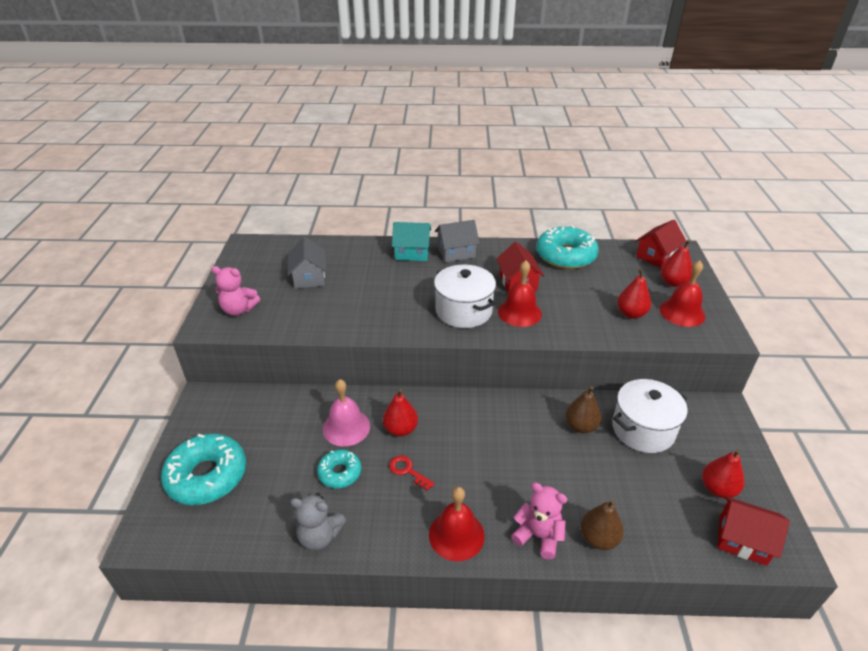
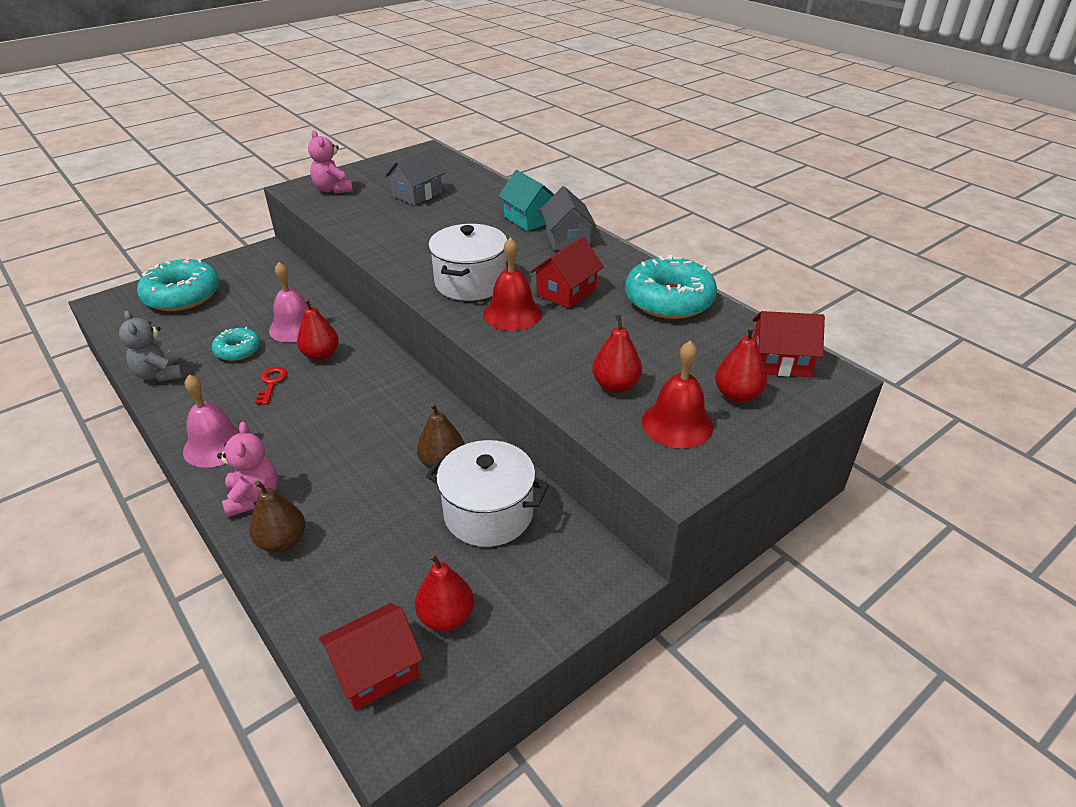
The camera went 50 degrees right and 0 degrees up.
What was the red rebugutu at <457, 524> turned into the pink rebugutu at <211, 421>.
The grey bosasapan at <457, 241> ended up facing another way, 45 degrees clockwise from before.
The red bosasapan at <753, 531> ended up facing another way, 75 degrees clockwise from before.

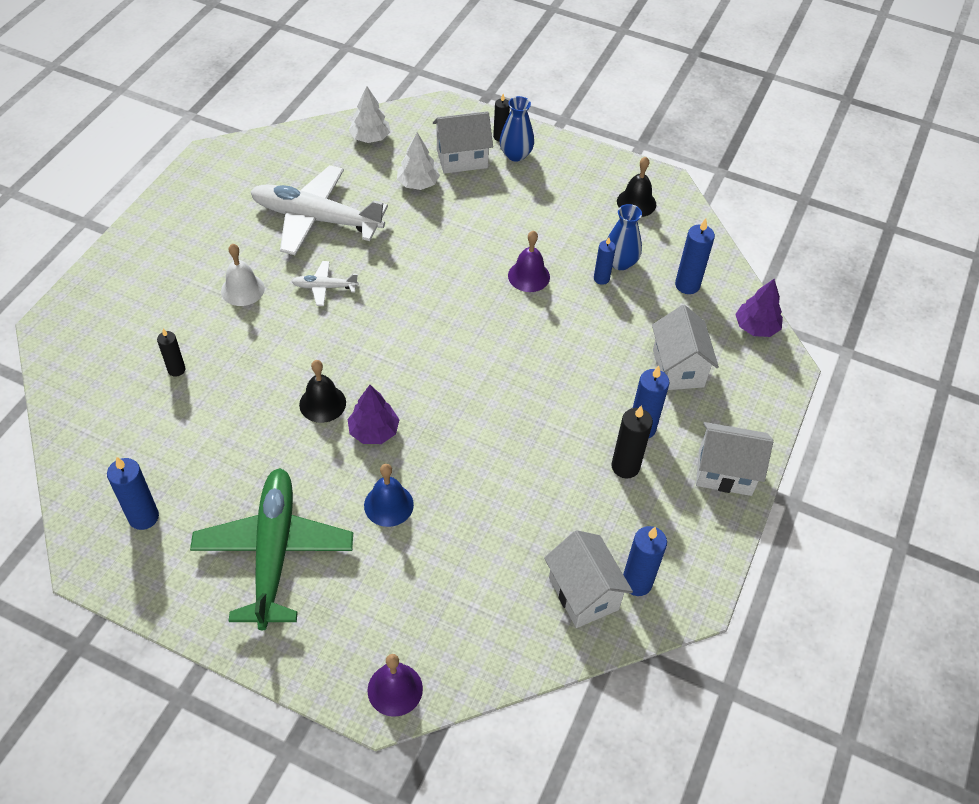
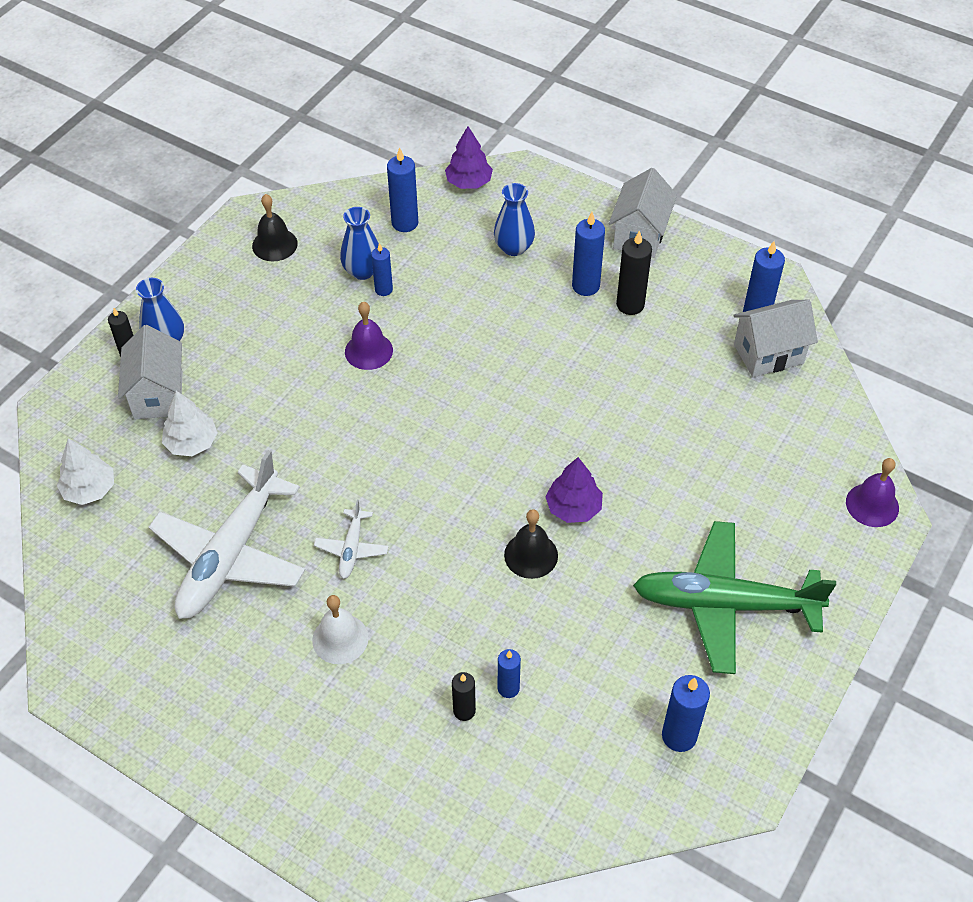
The camera went 80 degrees left and 0 degrees up.
The second view lost the blue rebugutu at <389, 495>.
Where the white bosasapan stood at <685, 347>, the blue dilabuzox came to stand at <514, 219>.
The second view gained the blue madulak at <509, 673>.

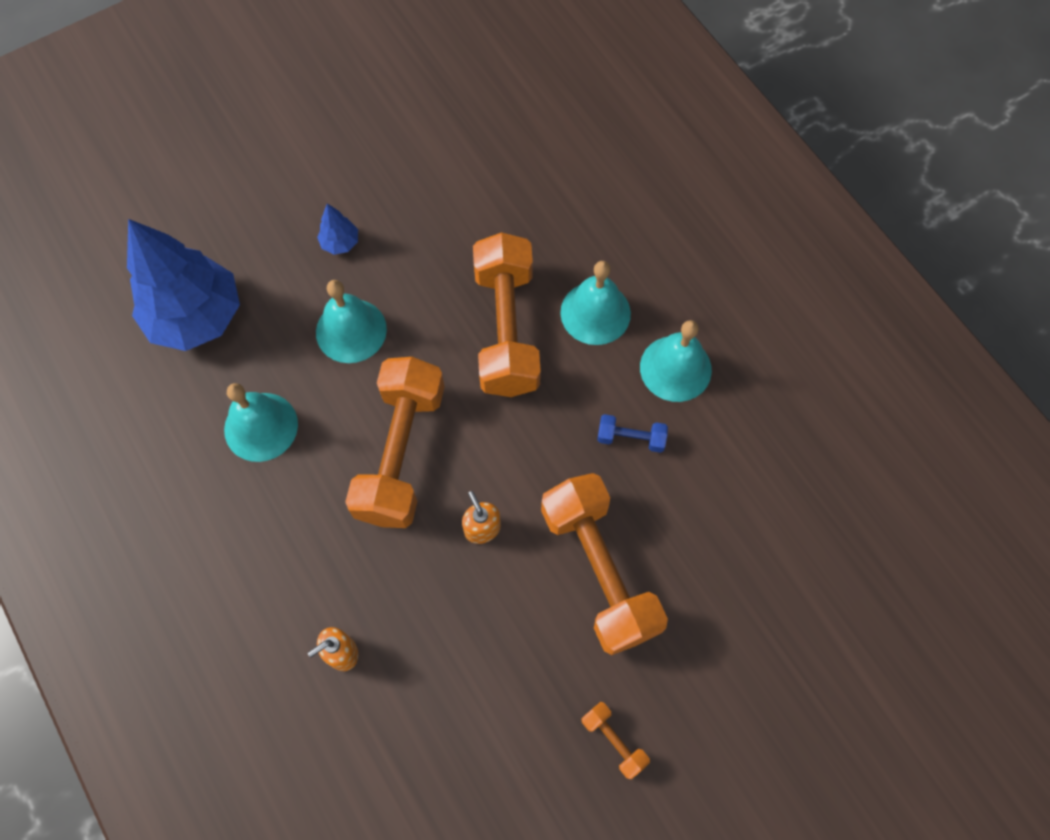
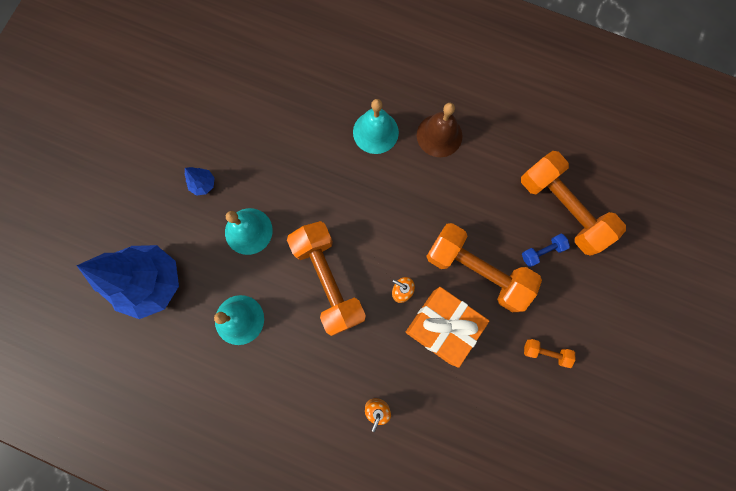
The camera went 35 degrees left and 10 degrees up.
The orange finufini ended up elsewhere, having gone from <507, 314> to <573, 203>.
The blue finufini ended up elsewhere, having gone from <632, 433> to <546, 250>.
What was the turquoise rebugutu at <676, 361> turned into the brown rebugutu at <439, 130>.
The second view gained the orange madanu at <447, 327>.

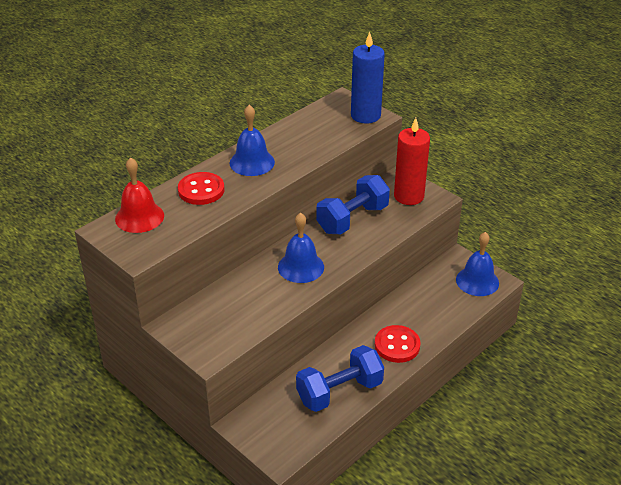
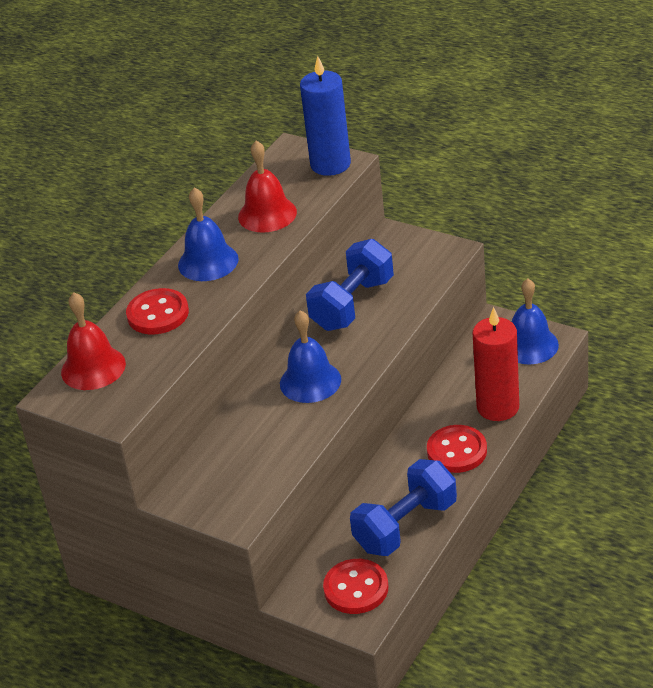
The camera went 10 degrees left and 0 degrees up.
The red madulak ended up elsewhere, having gone from <412, 161> to <496, 364>.
The second view gained the red rebugutu at <267, 186>.
The second view gained the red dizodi at <355, 586>.

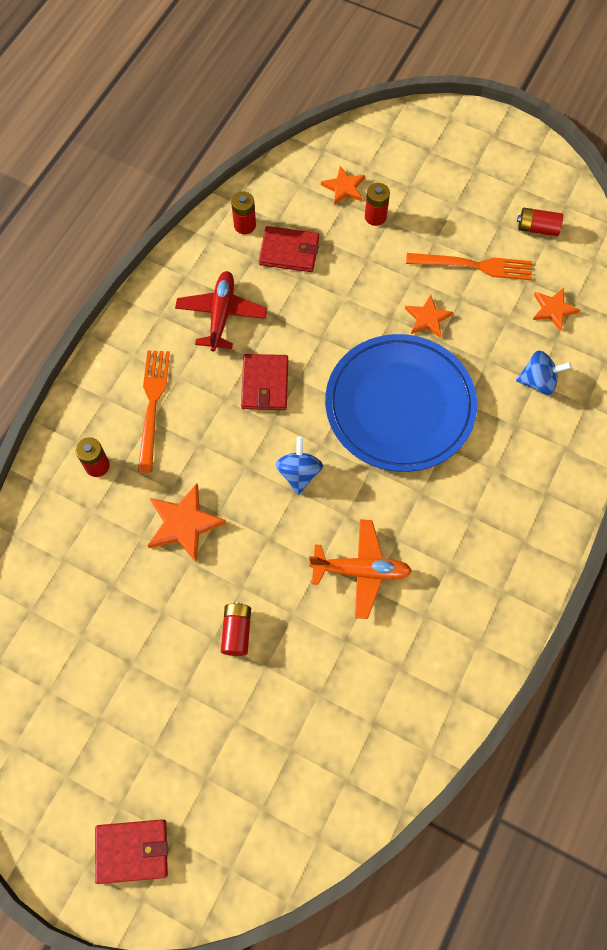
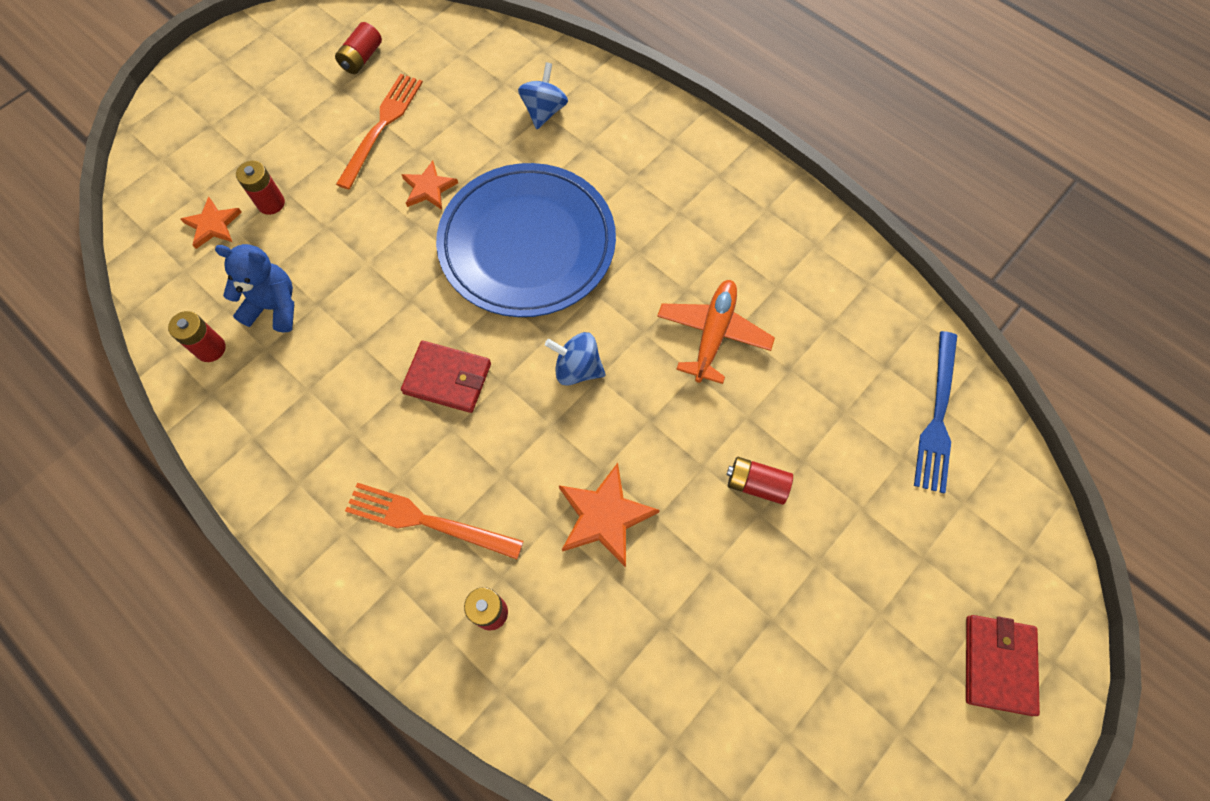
The camera went 75 degrees left and 0 degrees up.
The second view lost the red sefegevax at <221, 311>.
Where the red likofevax stood at <289, 249>, the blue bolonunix came to stand at <254, 288>.
The second view lost the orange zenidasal at <556, 309>.
The second view gained the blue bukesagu at <935, 412>.

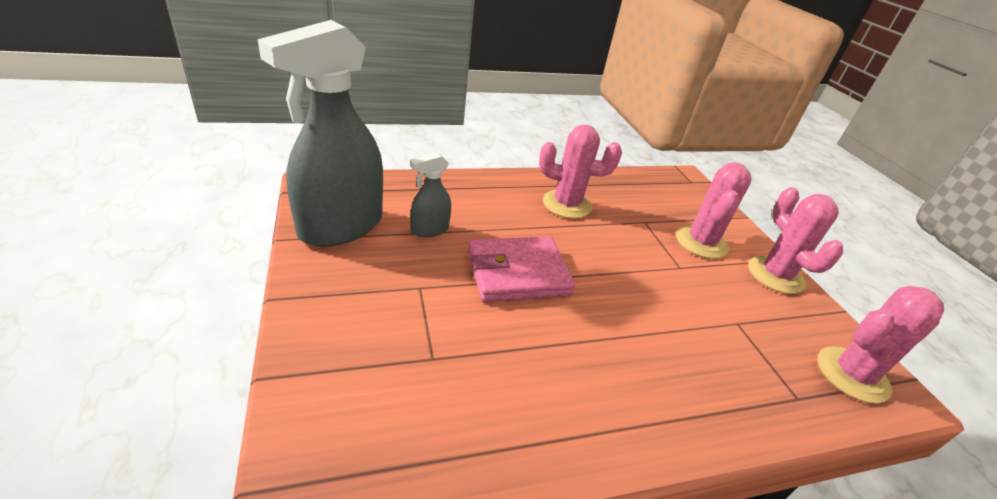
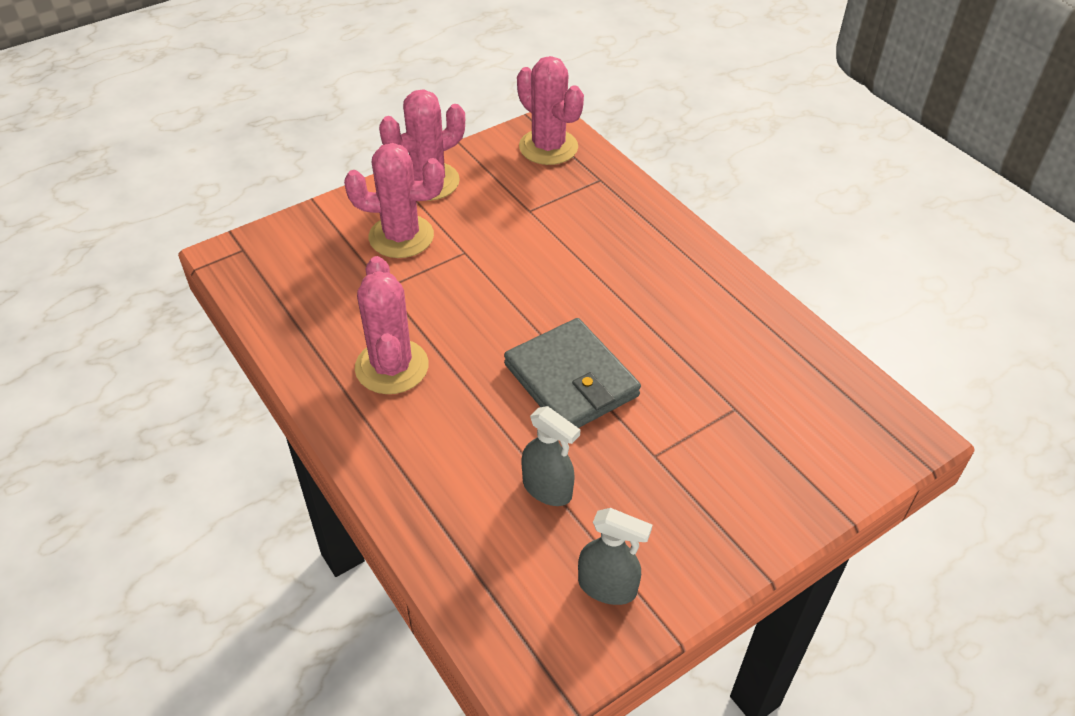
The camera went 105 degrees left and 10 degrees up.
The size of the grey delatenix at <320, 133> changed by a factor of 0.45.
What was the pink likofevax at <521, 269> turned into the grey likofevax at <572, 373>.

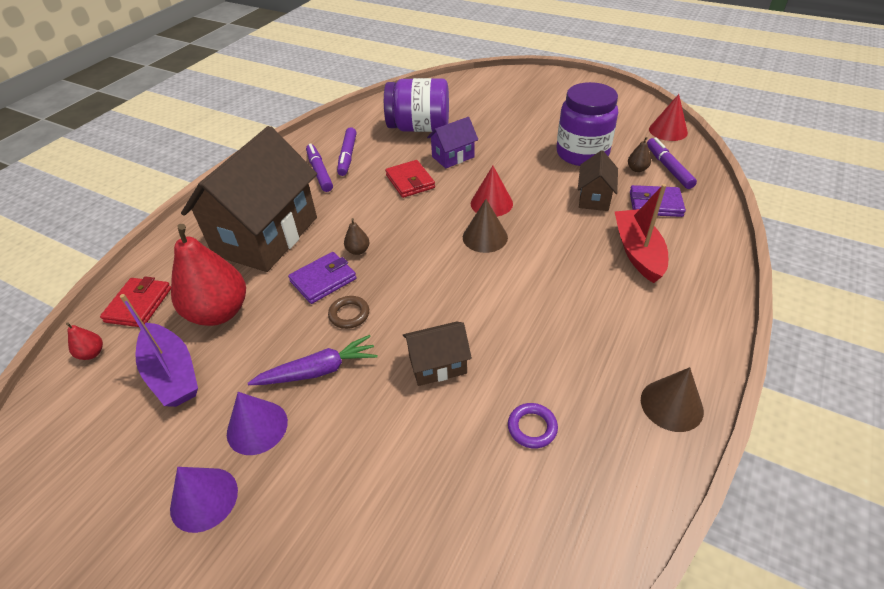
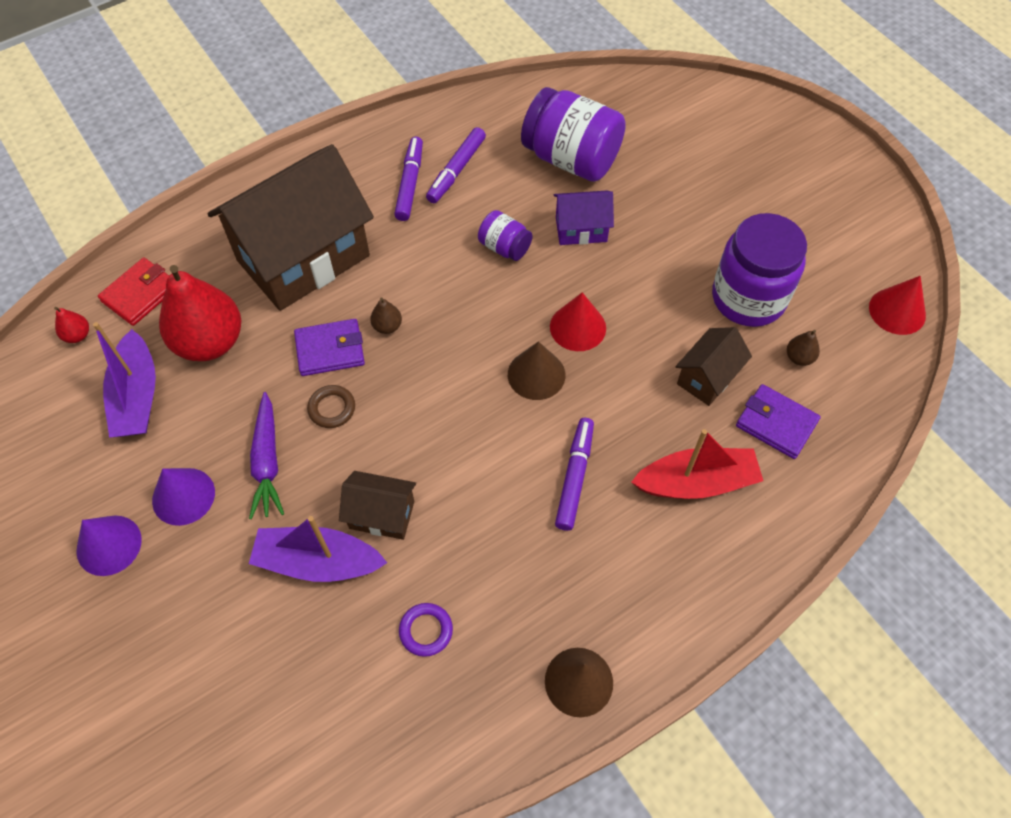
The camera went 25 degrees right and 15 degrees up.
The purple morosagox at <313, 360> ended up facing another way, 75 degrees clockwise from before.
Where the red likofevax stood at <410, 179>, the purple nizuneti came to stand at <505, 235>.
The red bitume at <641, 233> ended up facing another way, 60 degrees clockwise from before.
The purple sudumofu ended up elsewhere, having gone from <672, 163> to <574, 474>.
The second view gained the purple bitume at <318, 549>.

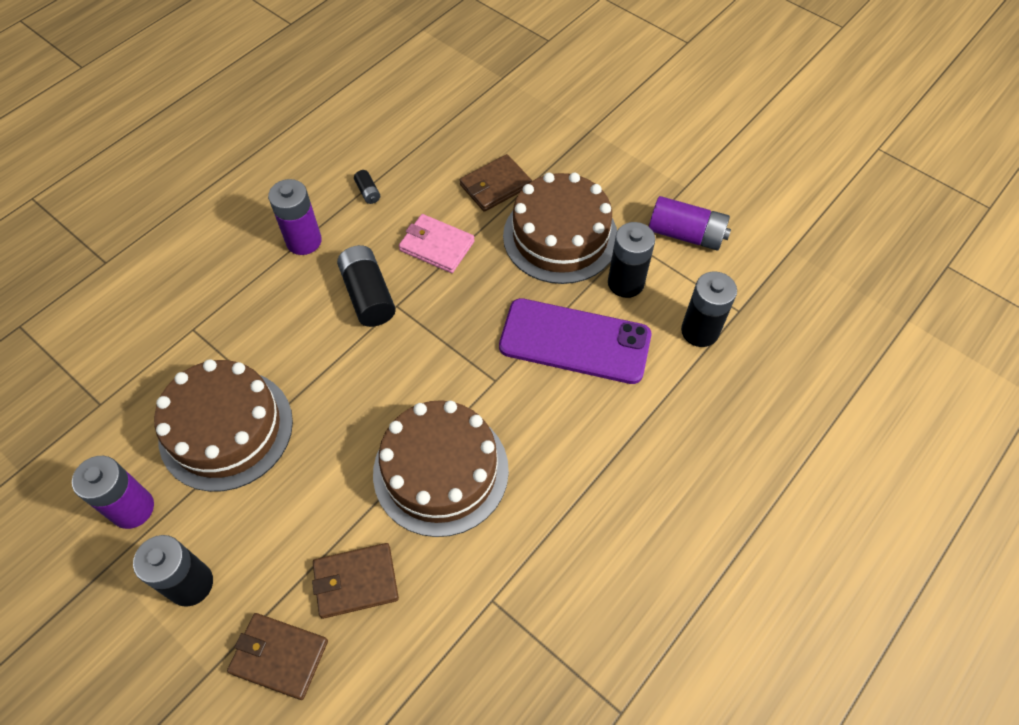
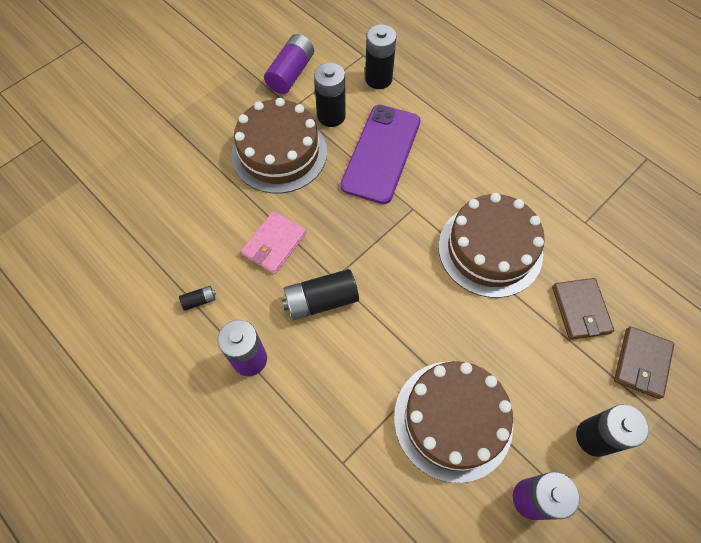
The camera went 85 degrees left and 5 degrees up.
The second view lost the brown likofevax at <496, 183>.

